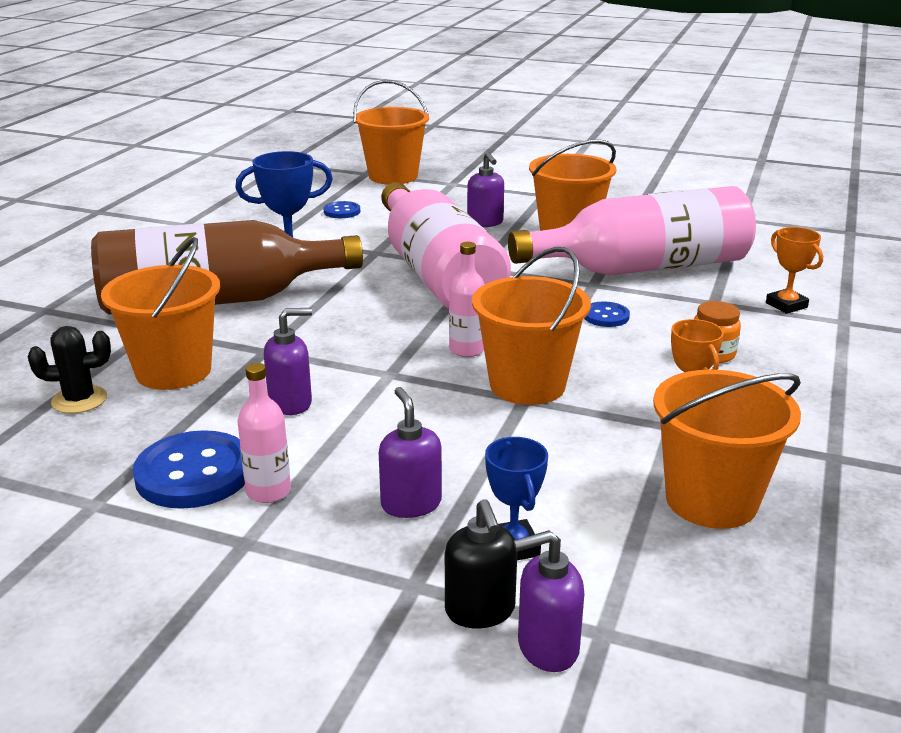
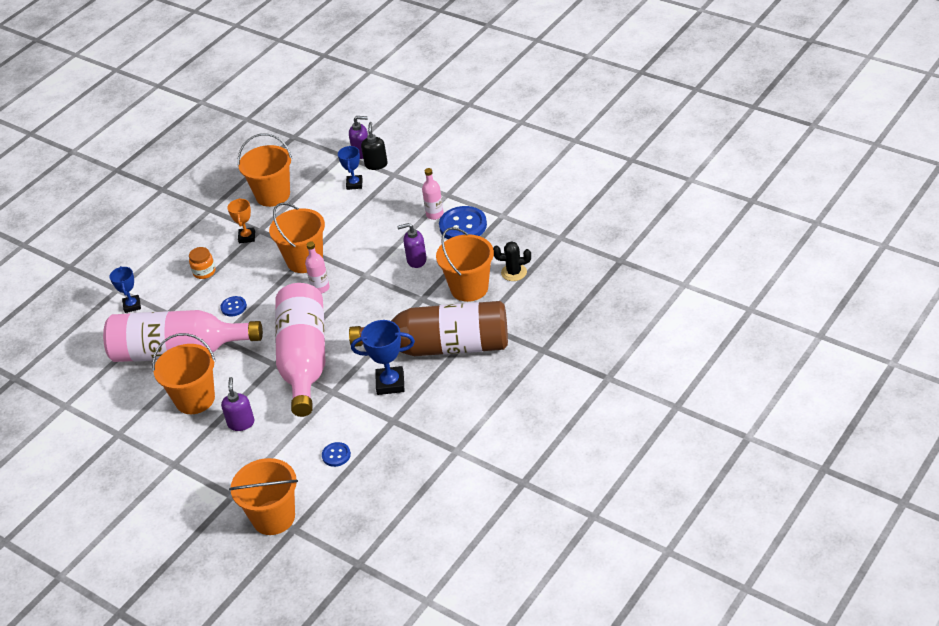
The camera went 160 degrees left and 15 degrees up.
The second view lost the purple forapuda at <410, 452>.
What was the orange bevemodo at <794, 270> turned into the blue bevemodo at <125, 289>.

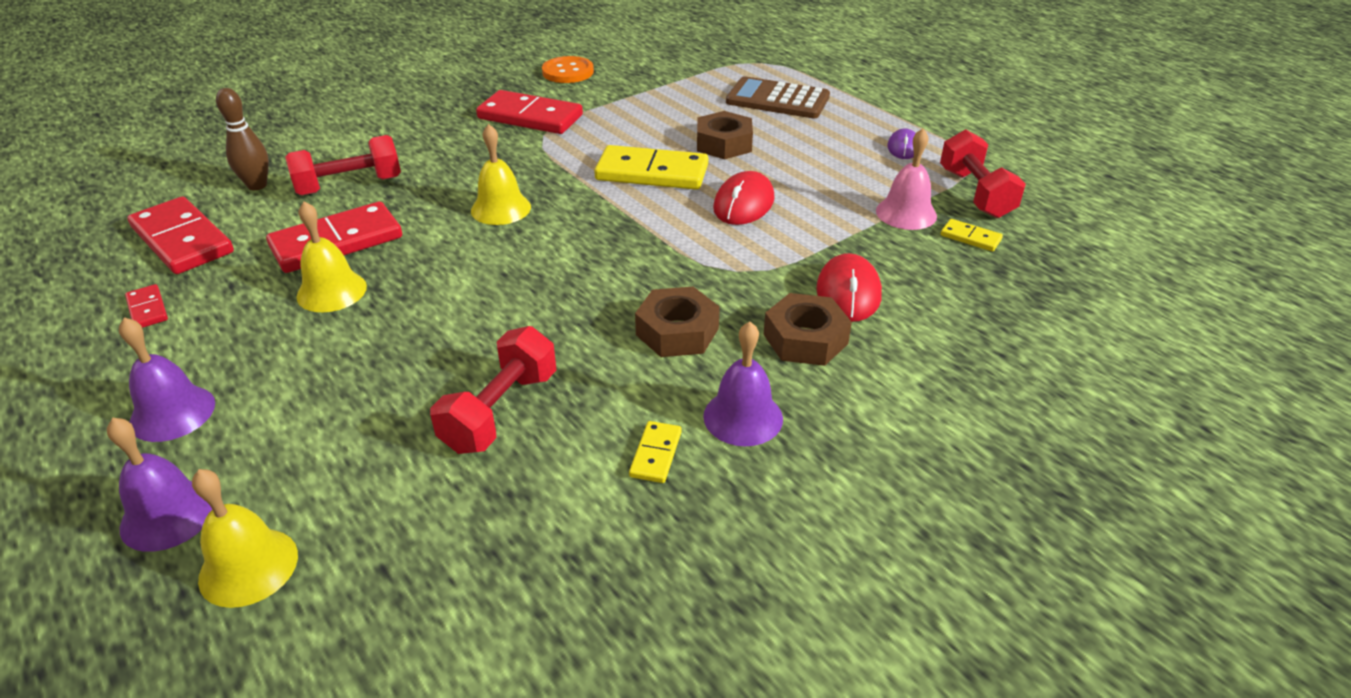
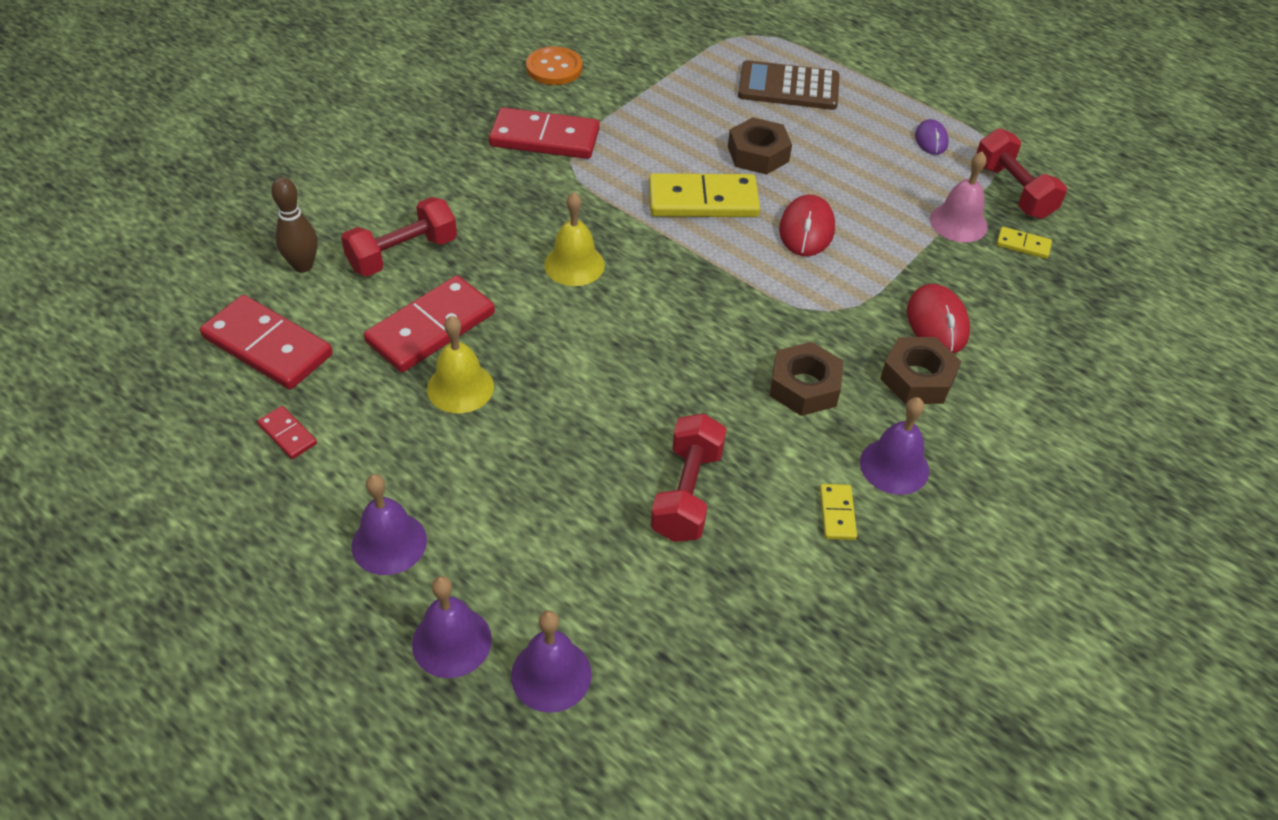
The camera went 15 degrees left and 10 degrees up.
What was the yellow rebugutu at <245, 538> turned into the purple rebugutu at <551, 661>.

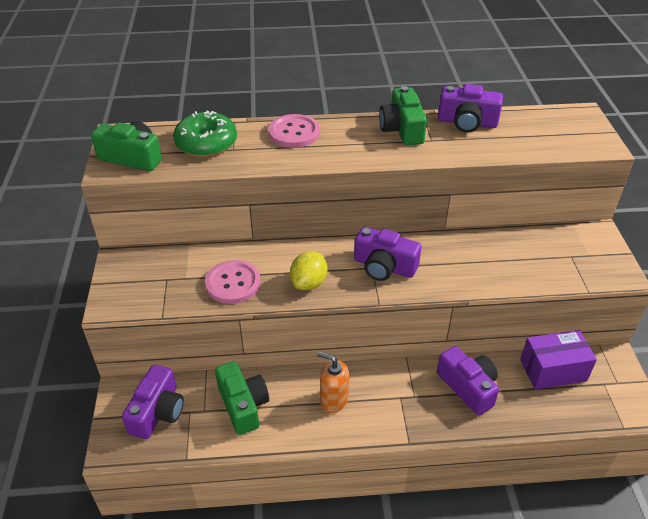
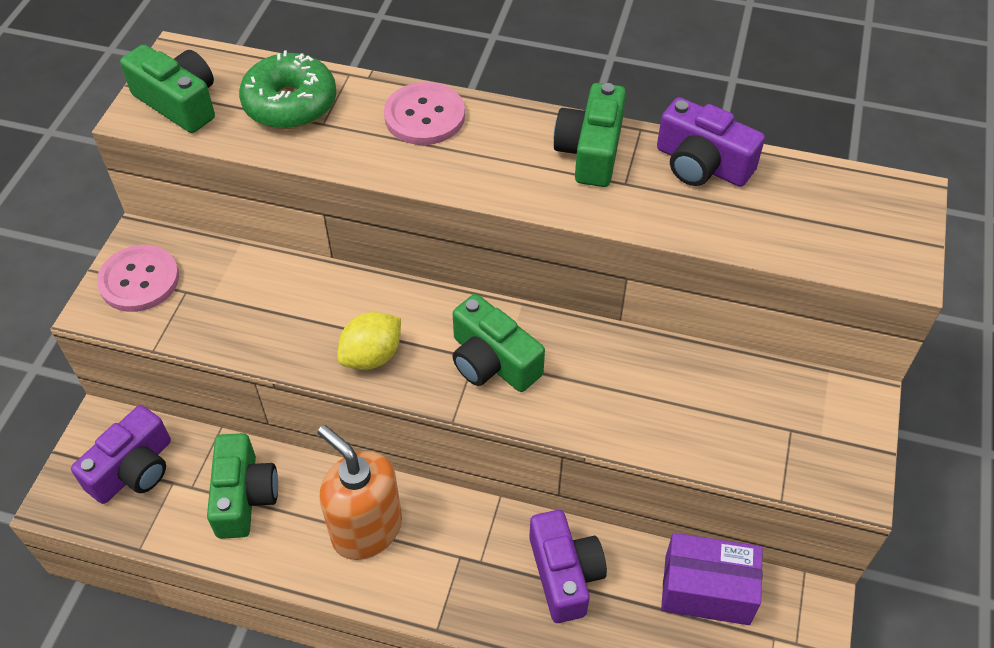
The camera went 20 degrees right and 10 degrees up.
The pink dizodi ended up elsewhere, having gone from <233, 282> to <138, 278>.
The size of the orange forapuda at <333, 382> changed by a factor of 1.56.
What was the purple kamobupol at <387, 254> turned into the green kamobupol at <498, 343>.

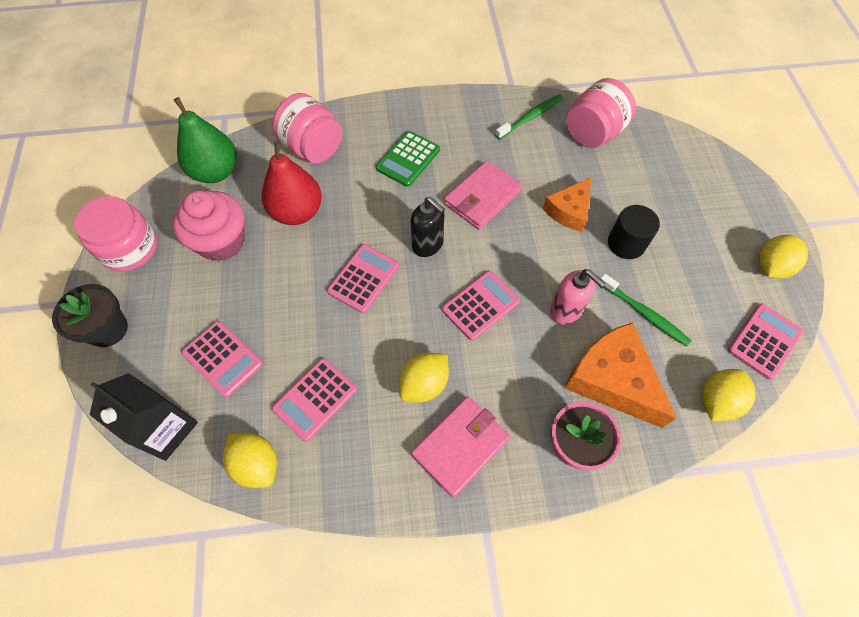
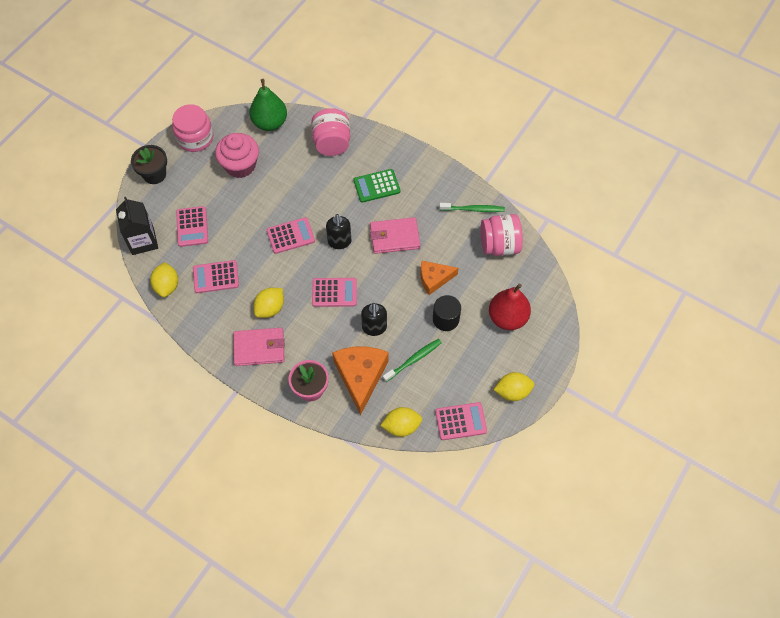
The camera went 40 degrees right and 0 degrees up.
The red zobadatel ended up elsewhere, having gone from <292, 183> to <510, 307>.
The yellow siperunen at <424, 377> ended up facing another way, 45 degrees counterclockwise from before.
What was the pink forapuda at <578, 297> turned into the black forapuda at <374, 319>.
The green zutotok at <645, 310> ended up facing another way, 120 degrees counterclockwise from before.

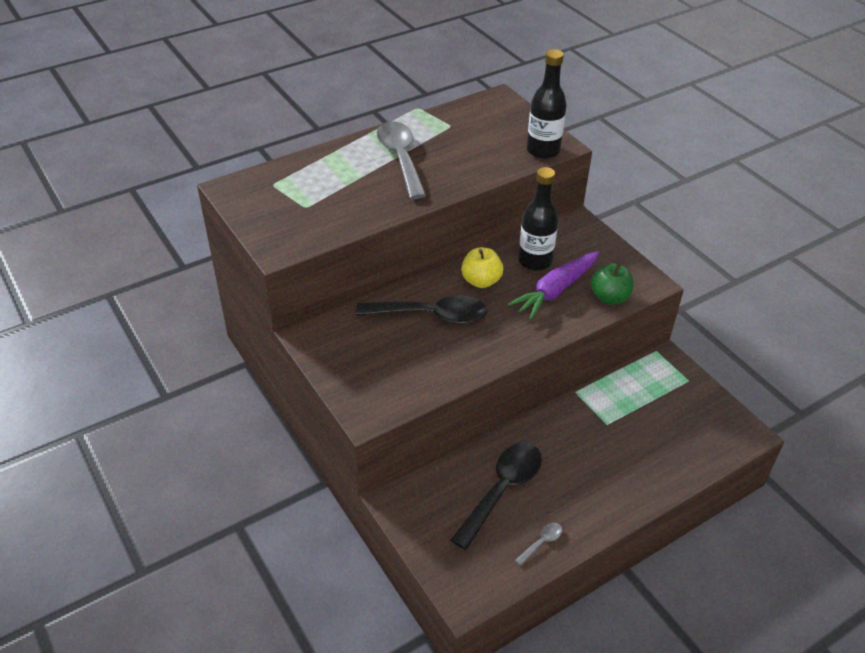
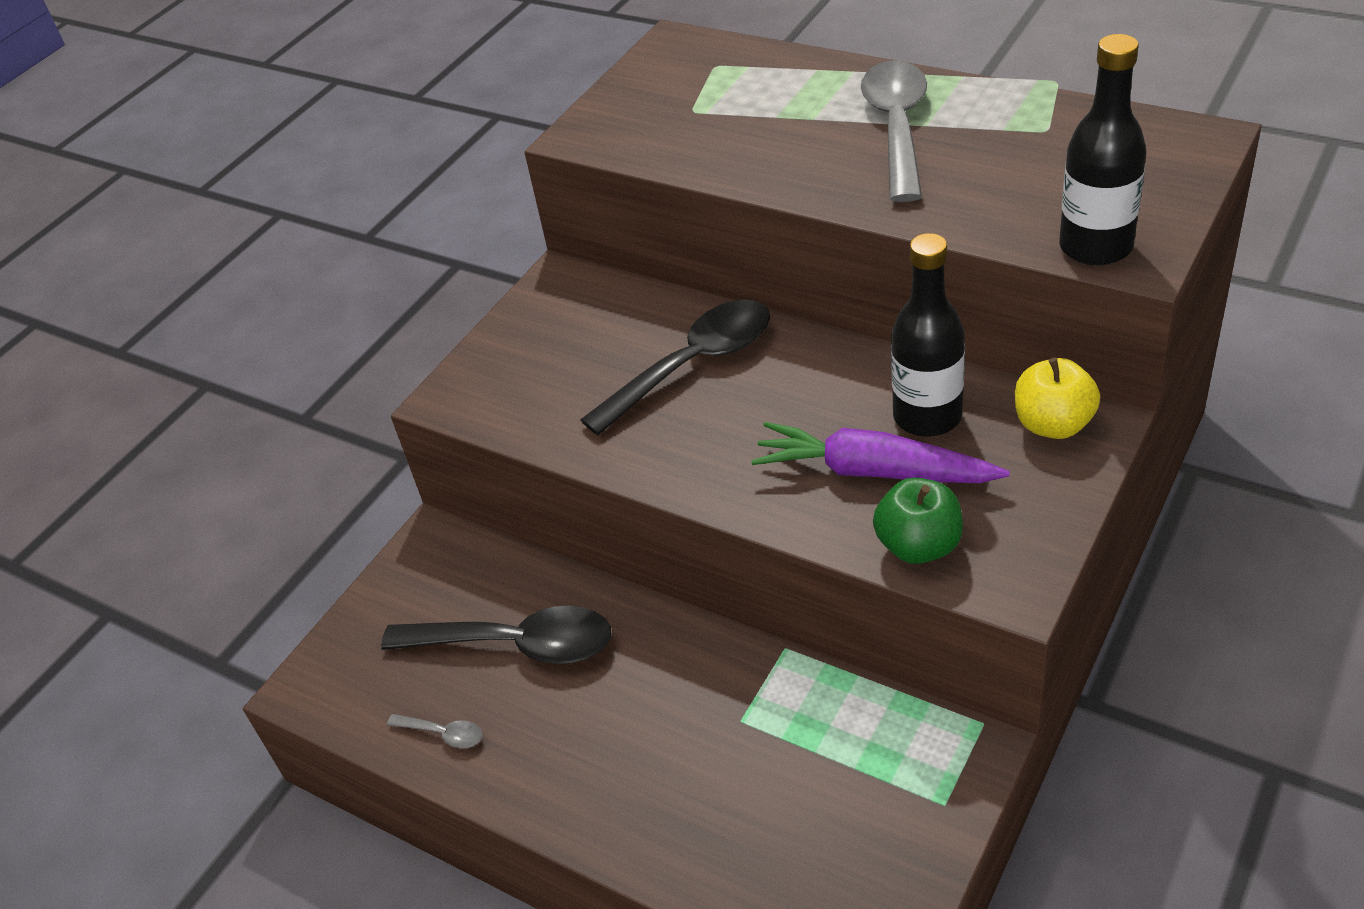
The camera went 70 degrees right and 0 degrees up.
The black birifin at <422, 309> ended up facing another way, 105 degrees counterclockwise from before.
The grey birifin at <401, 160> ended up facing another way, 45 degrees counterclockwise from before.
The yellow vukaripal ended up elsewhere, having gone from <482, 268> to <1057, 398>.

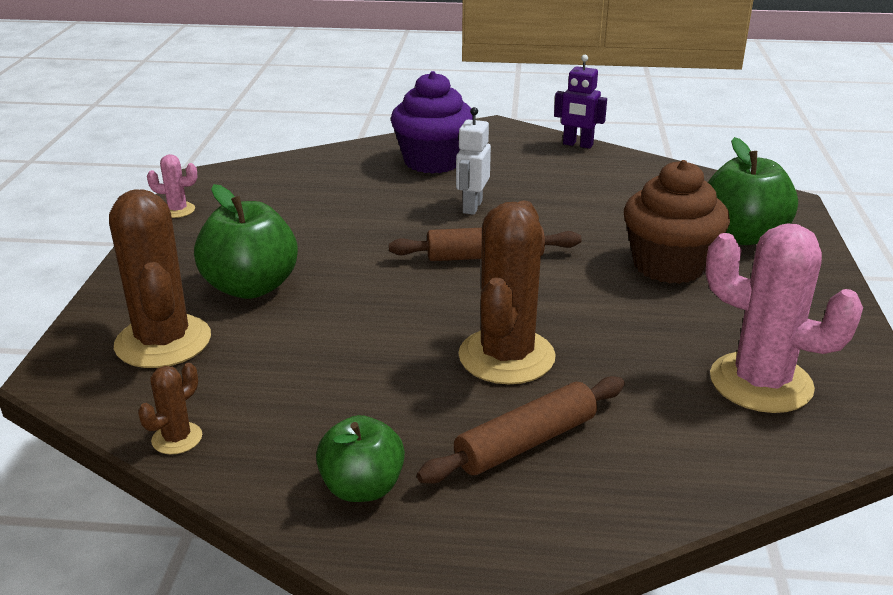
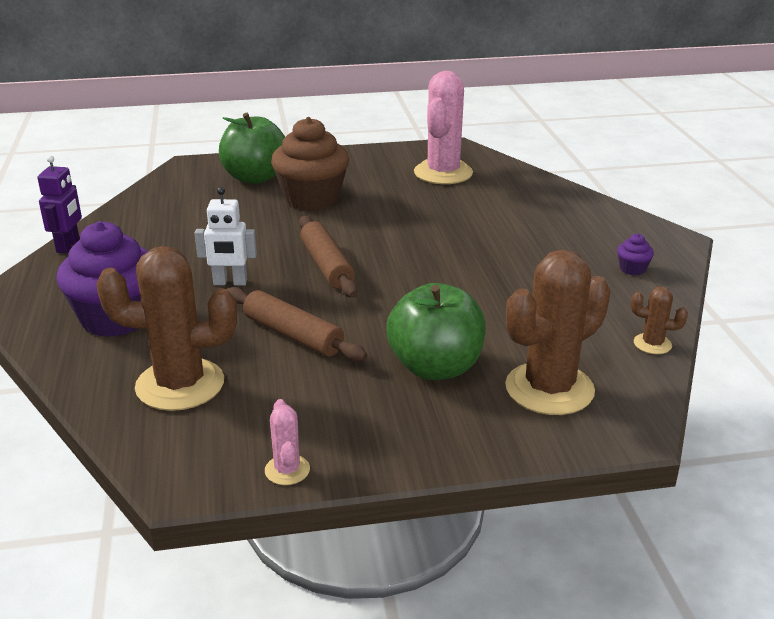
The camera went 105 degrees left and 0 degrees up.
Where the green vukaripal stood at <360, 458>, the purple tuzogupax came to stand at <635, 254>.
The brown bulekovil ended up elsewhere, having gone from <521, 430> to <297, 324>.
The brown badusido ended up elsewhere, having gone from <507, 292> to <166, 328>.

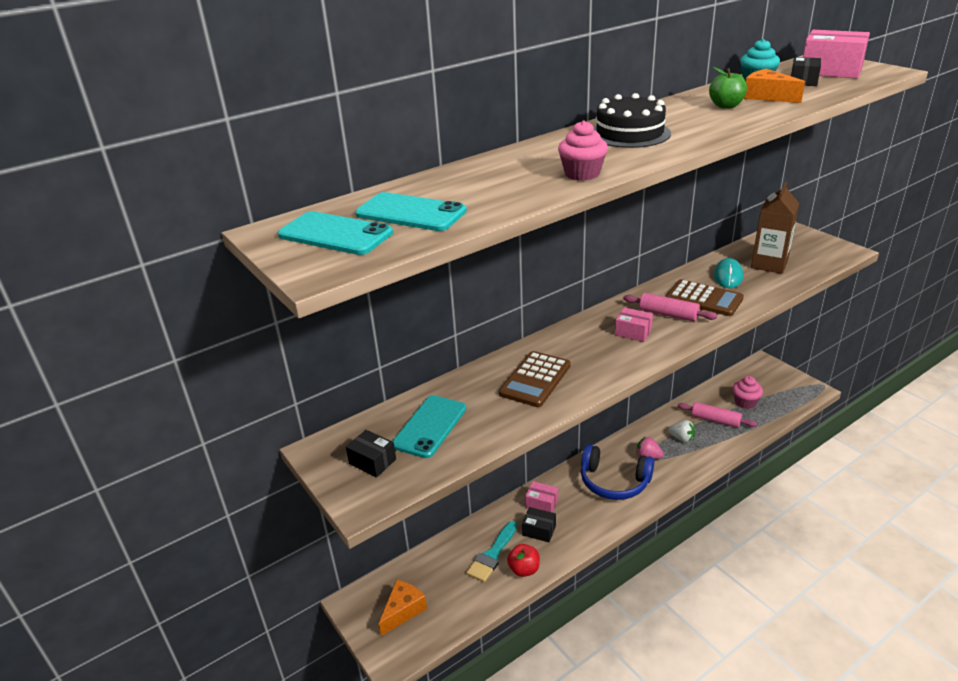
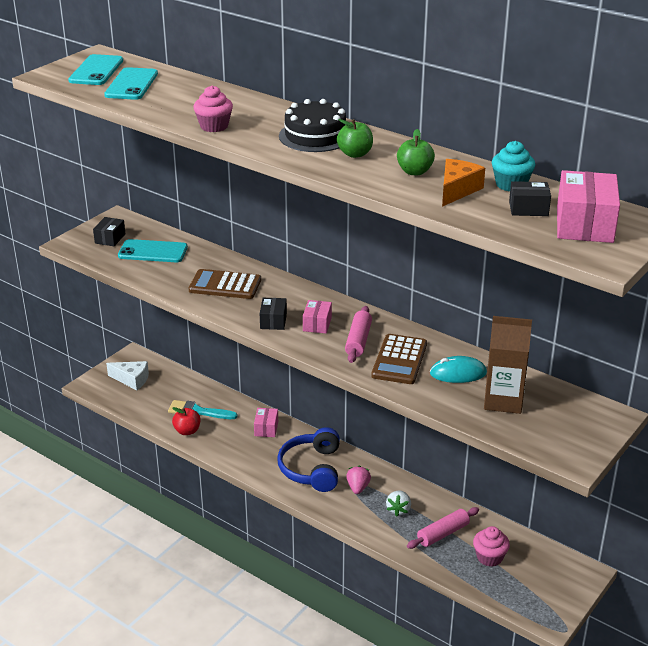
The camera went 70 degrees right and 0 degrees up.
What was the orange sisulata at <403, 608> turned into the white sisulata at <127, 375>.
The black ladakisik ended up elsewhere, having gone from <539, 524> to <273, 314>.
The pink bulekovil at <717, 415> ended up facing another way, 45 degrees clockwise from before.
The second view gained the green vukaripal at <355, 138>.

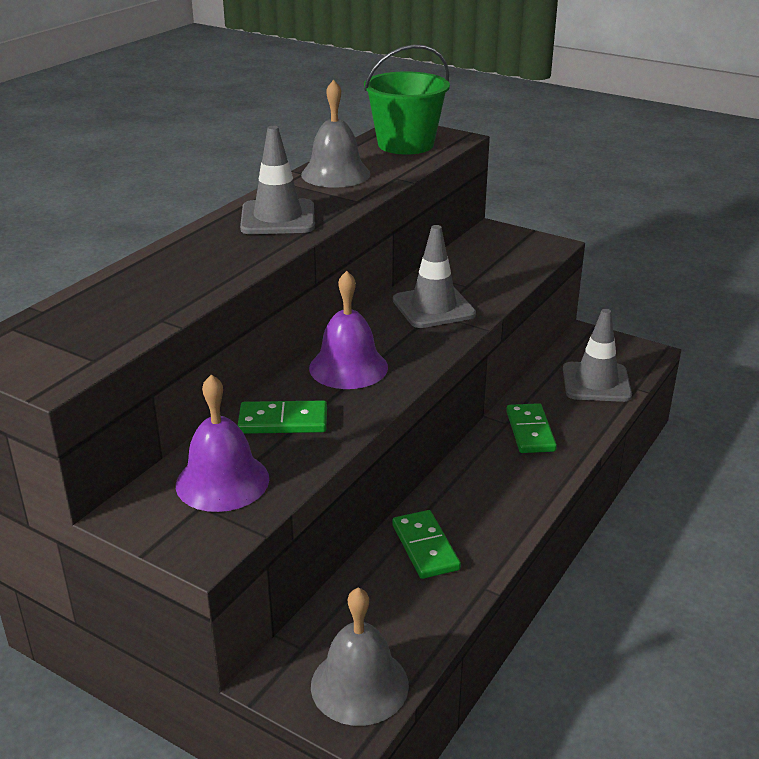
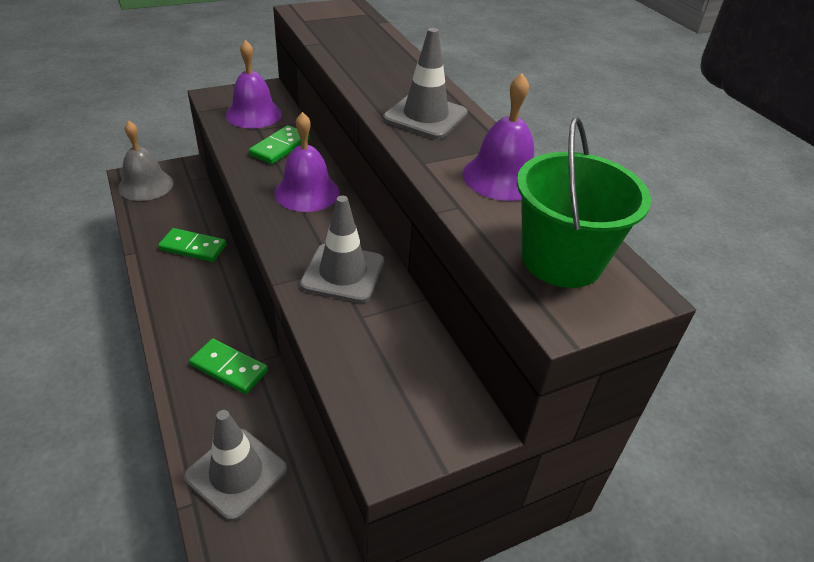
The camera went 120 degrees right and 10 degrees up.
What was the grey rebugutu at <335, 134> turned into the purple rebugutu at <498, 137>.

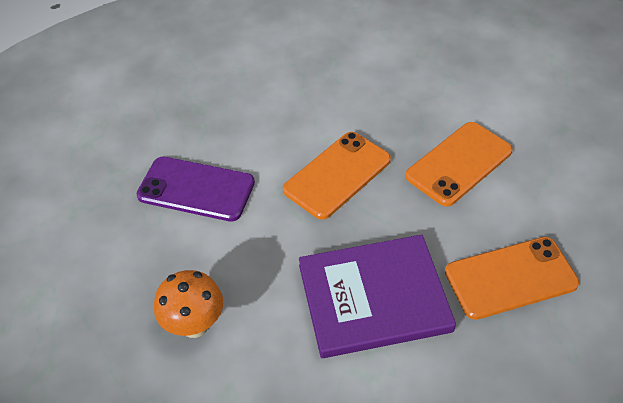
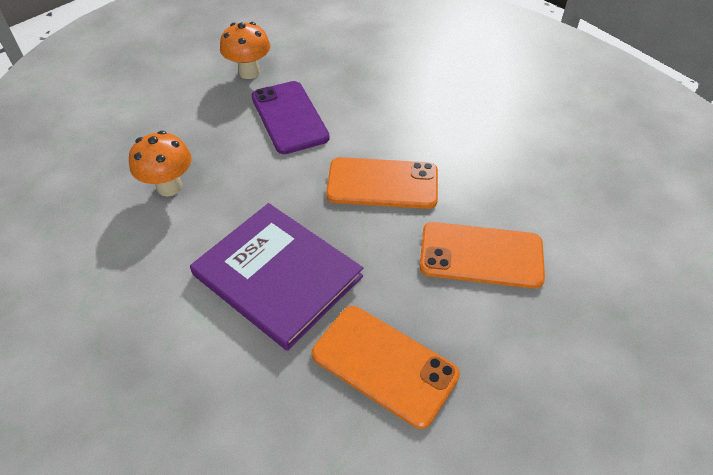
The camera went 50 degrees right and 0 degrees up.
The second view gained the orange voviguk at <245, 50>.

